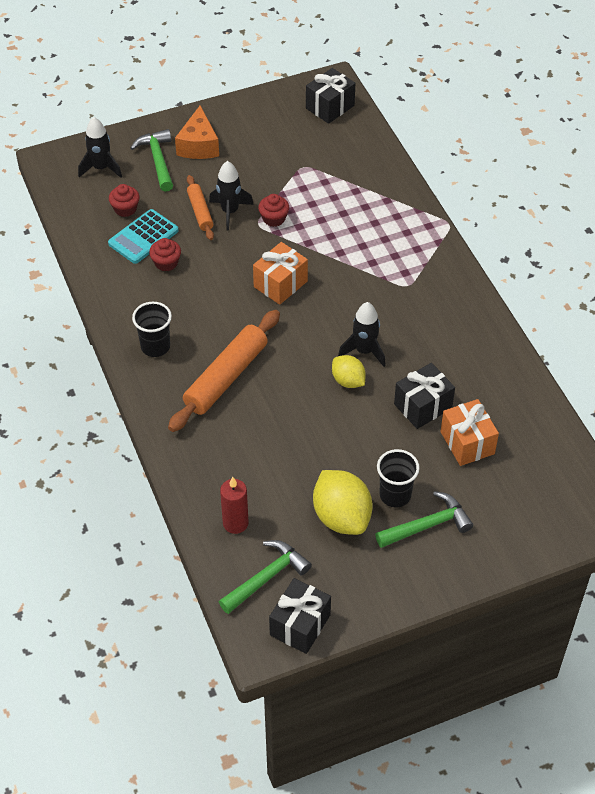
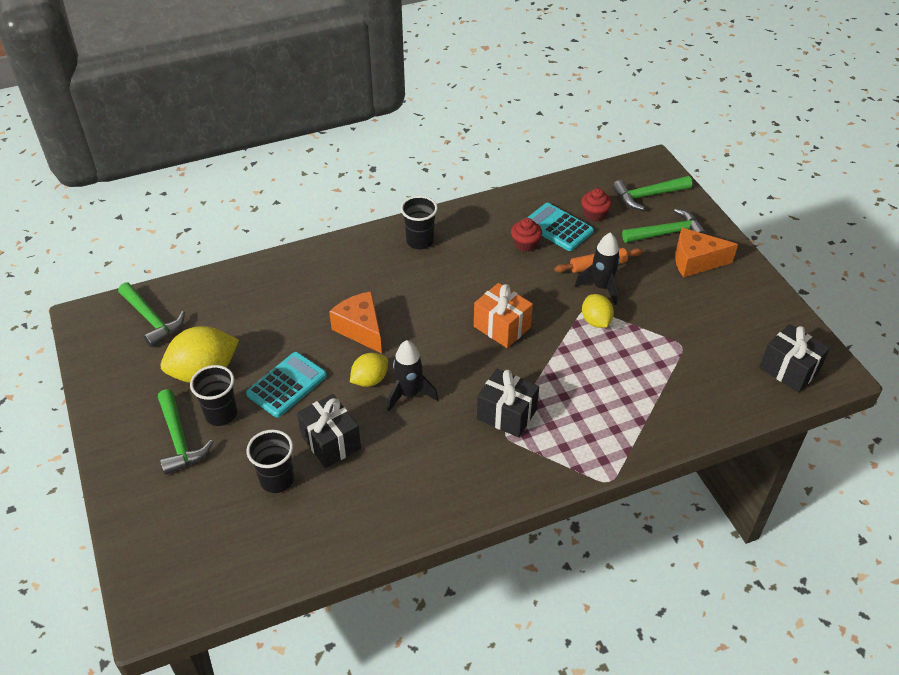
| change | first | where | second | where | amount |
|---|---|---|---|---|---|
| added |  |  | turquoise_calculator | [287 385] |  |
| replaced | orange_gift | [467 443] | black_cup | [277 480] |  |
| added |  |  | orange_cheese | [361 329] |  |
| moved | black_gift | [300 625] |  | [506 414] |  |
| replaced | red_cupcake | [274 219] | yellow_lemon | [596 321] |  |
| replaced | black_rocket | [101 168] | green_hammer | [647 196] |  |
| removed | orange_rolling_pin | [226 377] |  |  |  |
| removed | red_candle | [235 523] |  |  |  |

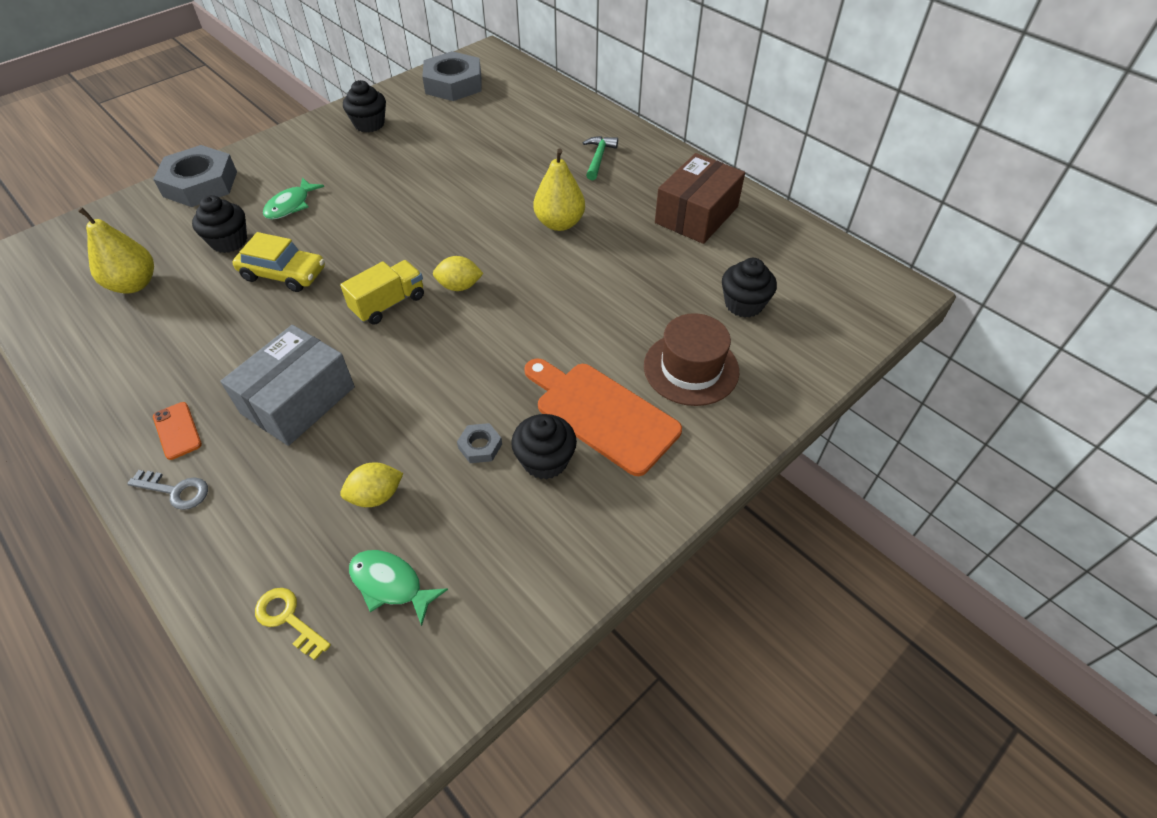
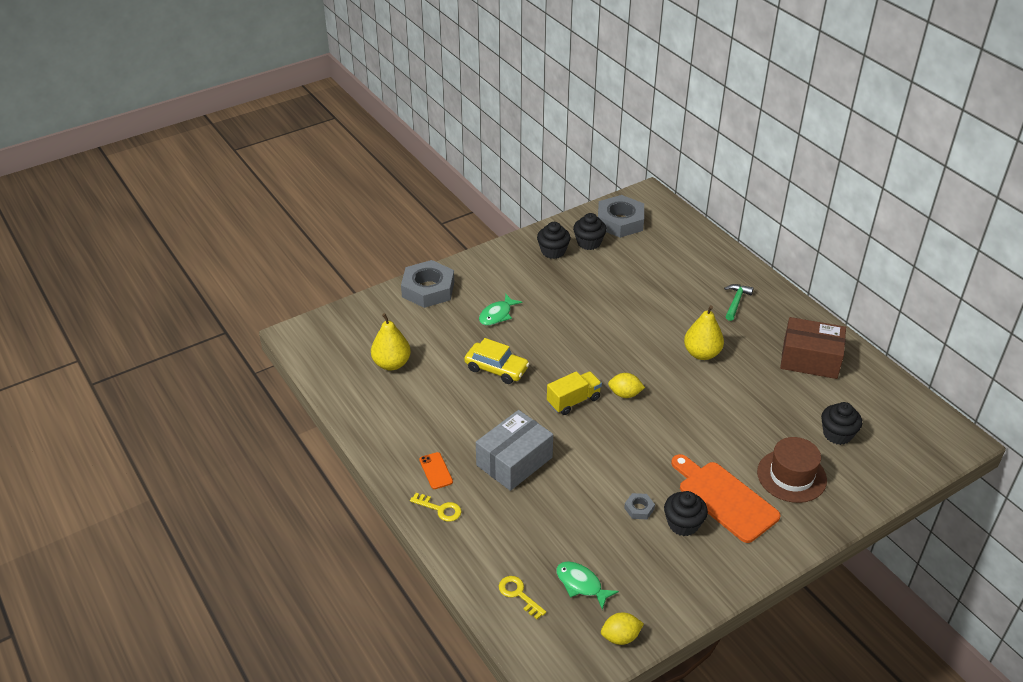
| change | first | where | second | where | amount |
|---|---|---|---|---|---|
| recoloured | grey_key | [175 490] | yellow_key | [440 509] |  |
| moved | black_cupcake | [229 241] |  | [589 243] |  |
| moved | yellow_lemon | [376 496] |  | [620 637] |  |
| turned | brown_box | [696 215] |  | [810 359] | 60 degrees clockwise |

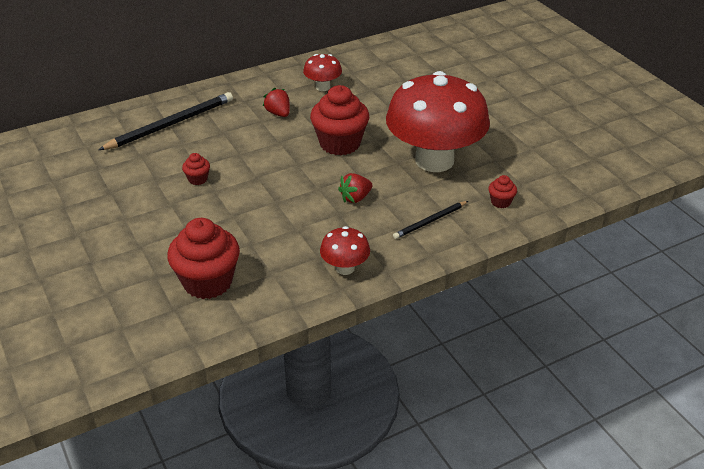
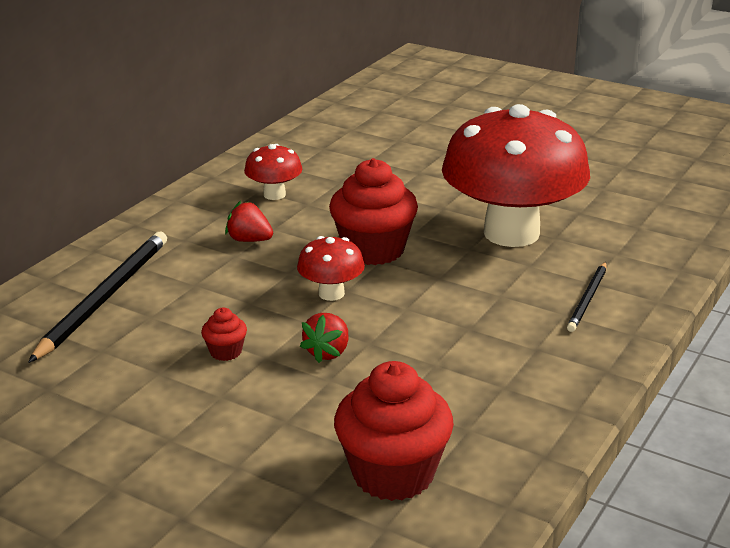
| change | first | where | second | where | amount |
|---|---|---|---|---|---|
| moved | red_mushroom | [345 268] |  | [331 293] |  |
| moved | red_strawberry | [355 198] |  | [328 352] |  |
| removed | red_cupcake | [500 202] |  |  |  |

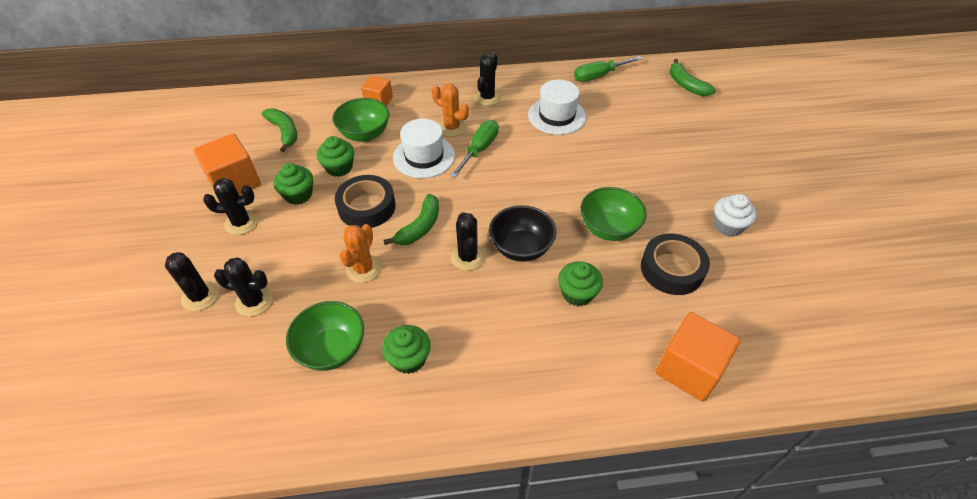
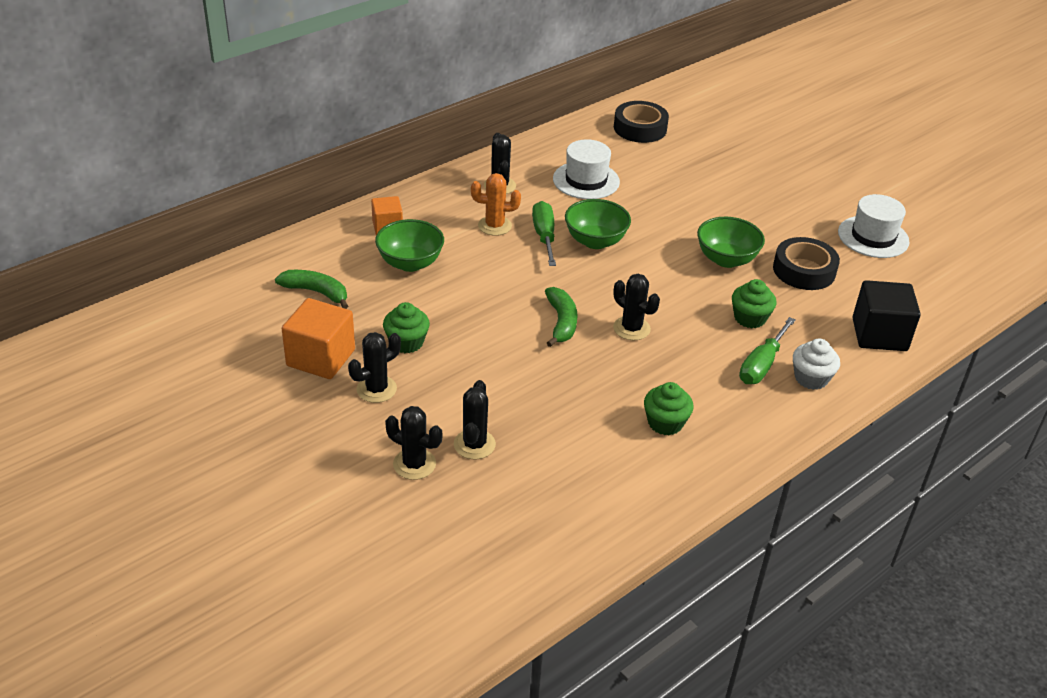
| change | first | where | second | where | amount |
|---|---|---|---|---|---|
| turned | black_cactus | [254 301] |  | [474 444] | 60 degrees counterclockwise |
| moved | green_bowl | [332 349] |  | [595 241] |  |
| moved | black_tape | [367 207] |  | [640 128] |  |
| moved | green_screwdriver | [599 76] |  | [761 365] |  |
| moved | white_cupcake | [728 226] |  | [811 378] |  |
| moved | white_hat | [424 156] |  | [873 237] |  |
| recoloured | orange_cube | [689 369] | black_cube | [879 334] |  |
| removed | green_cupcake | [339 167] |  |  |  |
| removed | orange_cactus | [363 269] |  |  |  |
| removed | black_bowl | [521 248] |  |  |  |
| removed | green_banana | [686 85] |  |  |  |

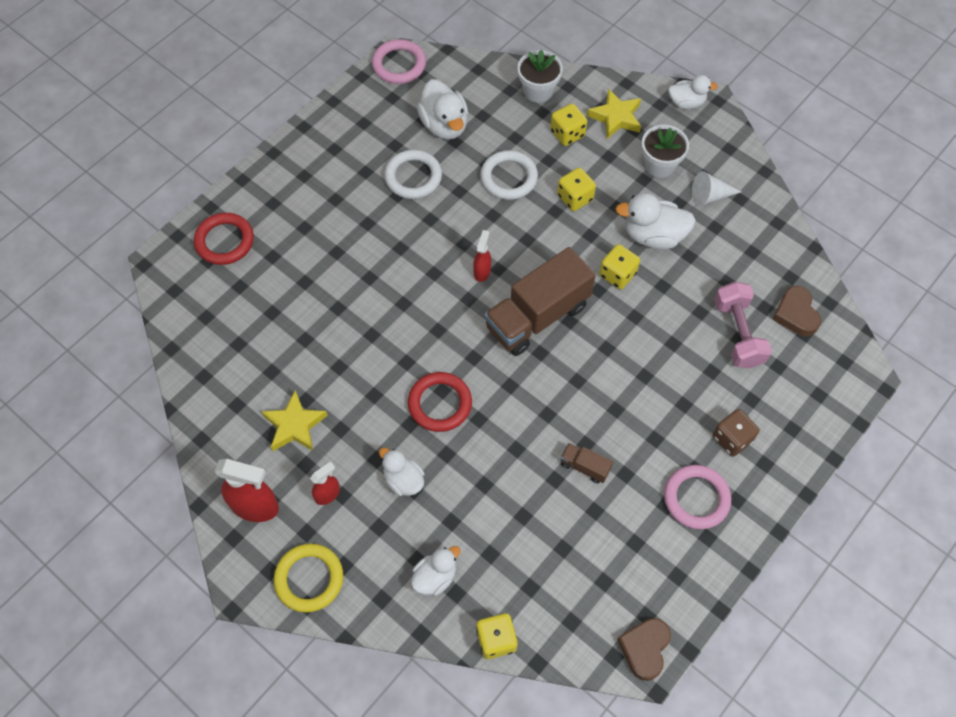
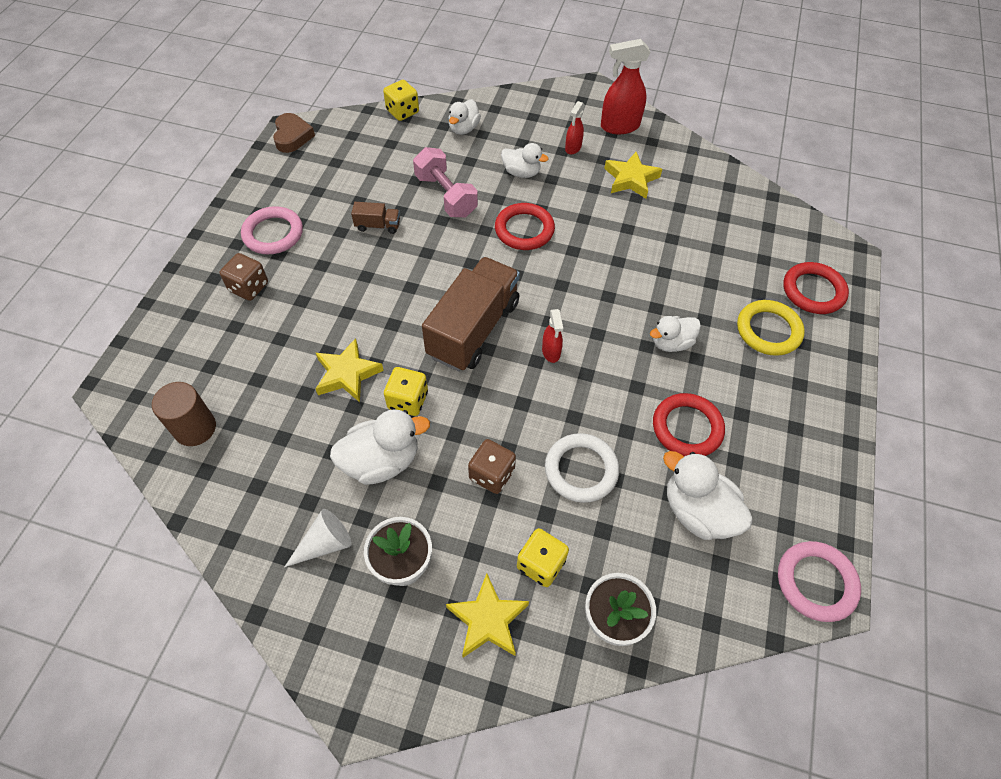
| change | first | where | second | where | amount |
|---|---|---|---|---|---|
| replaced | brown_heart | [796 314] | brown_cylinder | [195 428] |  |
| added |  |  | yellow_star | [347 374] |  |
| moved | pink_dumbbell | [738 333] |  | [446 196] |  |
| recoloured | yellow_dice | [575 198] | brown_dice | [492 474] |  |
| moved | white_duck | [686 102] |  | [671 343] |  |
| recoloured | white_ring | [413 177] | red_ring | [687 428] |  |
| moved | yellow_ring | [309 579] |  | [768 330] |  |

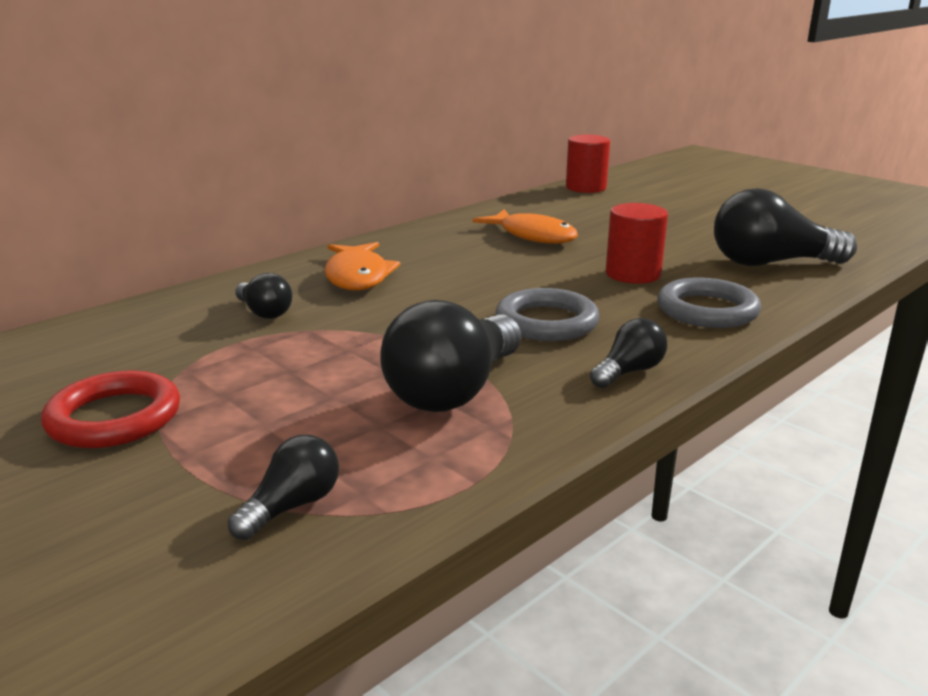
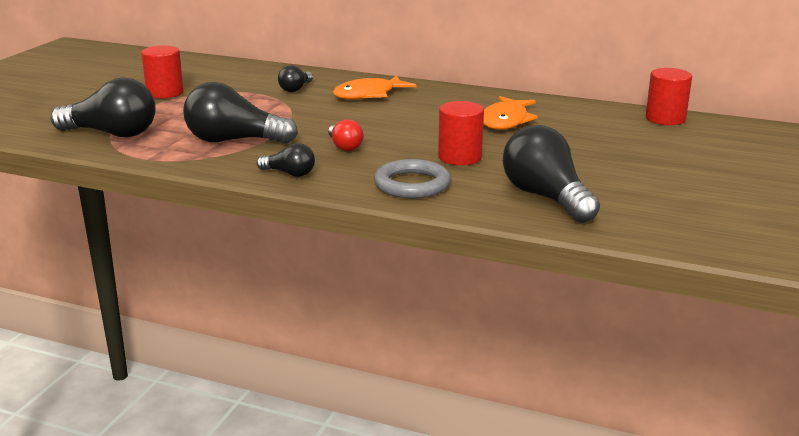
| change | first | where | second | where | amount |
|---|---|---|---|---|---|
| resized | black_light_bulb | [292 506] |  | [112 134] | x1.94 |
| replaced | red_ring | [114 417] | red_cylinder | [165 93] |  |
| replaced | grey_ring | [546 322] | red_light_bulb | [344 146] |  |

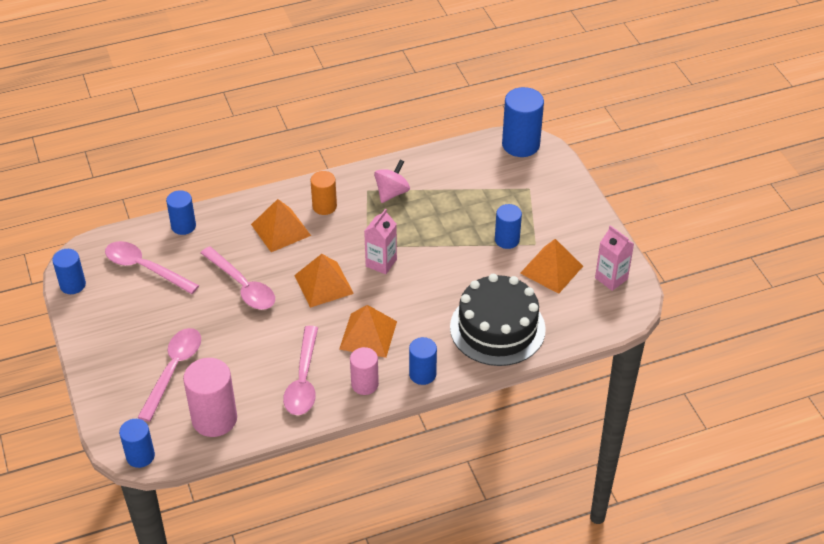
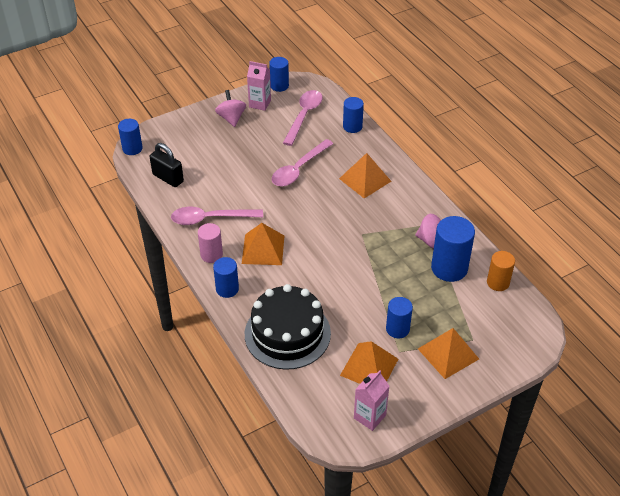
| change | first | where | second | where | amount |
|---|---|---|---|---|---|
| replaced | pink_cylinder | [214 419] | black_padlock | [168 178] |  |
| added |  |  | pink_spinning_top | [231 118] |  |
| moved | pink_carton | [381 263] |  | [260 103] |  |
| moved | orange_pyramid | [323 284] |  | [448 353] |  |
| moved | blue_cylinder | [520 144] |  | [449 268] |  |
| moved | orange_cylinder | [324 206] |  | [498 282] |  |
| removed | pink_spoon | [174 370] |  |  |  |

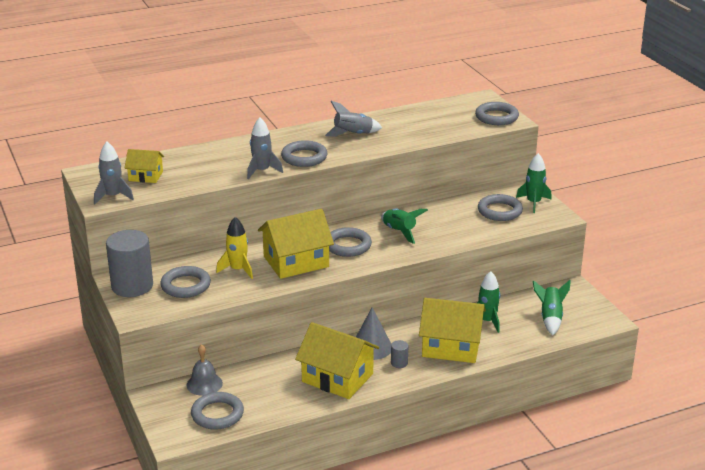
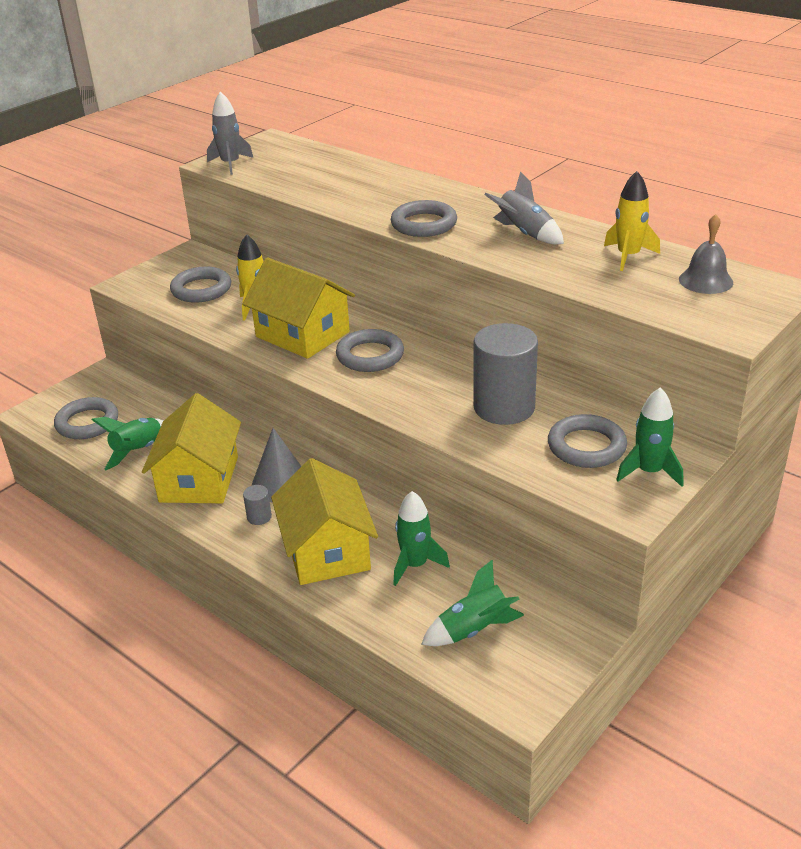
| change | first | where | second | where | amount |
|---|---|---|---|---|---|
| moved | green_rocket | [399 232] |  | [138 451] |  |
| moved | grey_cylinder | [132 286] |  | [504 407] |  |
| added |  |  | yellow_rocket | [628 256] |  |
| moved | grey_bell | [204 384] |  | [705 281] |  |
| removed | yellow_house | [145 176] |  |  |  |
| removed | grey_rocket | [262 171] |  |  |  |
| removed | grey_ring | [496 117] |  |  |  |

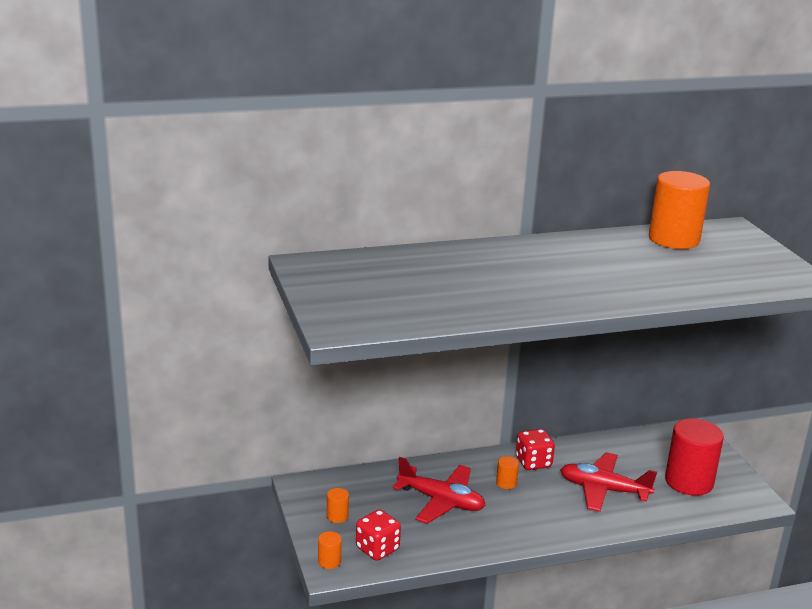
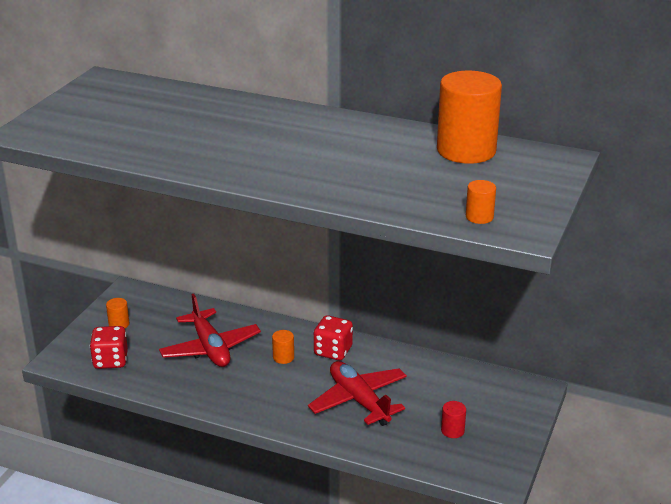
| change | first | where | second | where | amount |
|---|---|---|---|---|---|
| resized | red_cylinder | [689 482] |  | [452 430] | x0.43 |
| moved | orange_cylinder | [329 561] |  | [479 217] |  |

